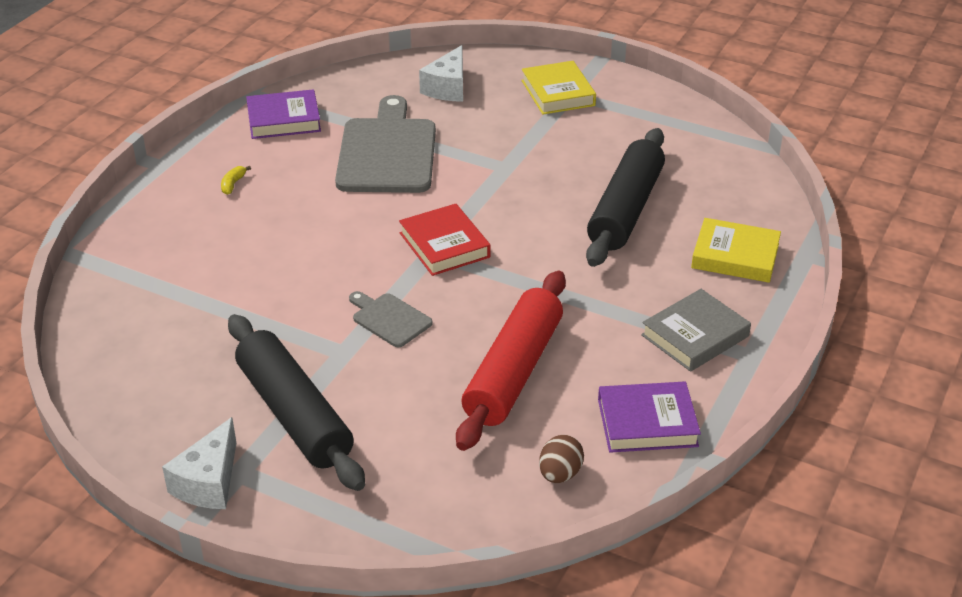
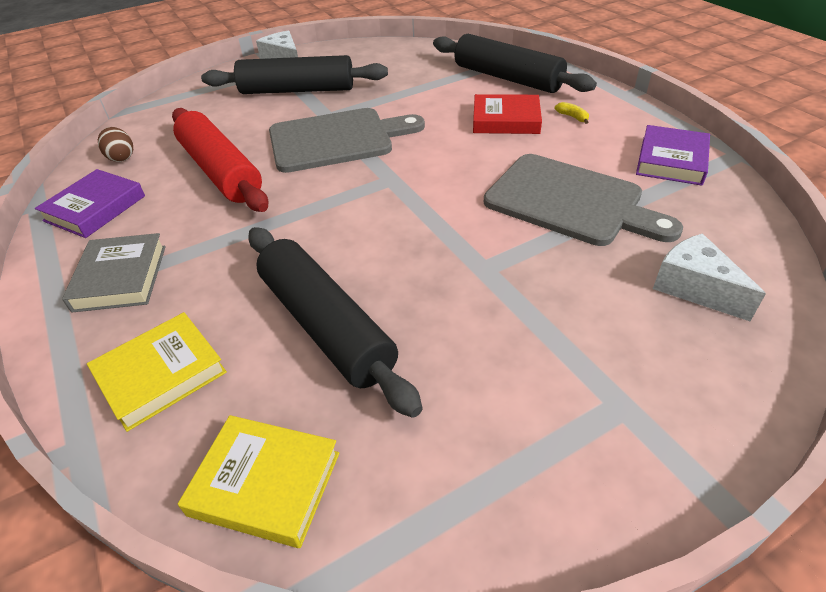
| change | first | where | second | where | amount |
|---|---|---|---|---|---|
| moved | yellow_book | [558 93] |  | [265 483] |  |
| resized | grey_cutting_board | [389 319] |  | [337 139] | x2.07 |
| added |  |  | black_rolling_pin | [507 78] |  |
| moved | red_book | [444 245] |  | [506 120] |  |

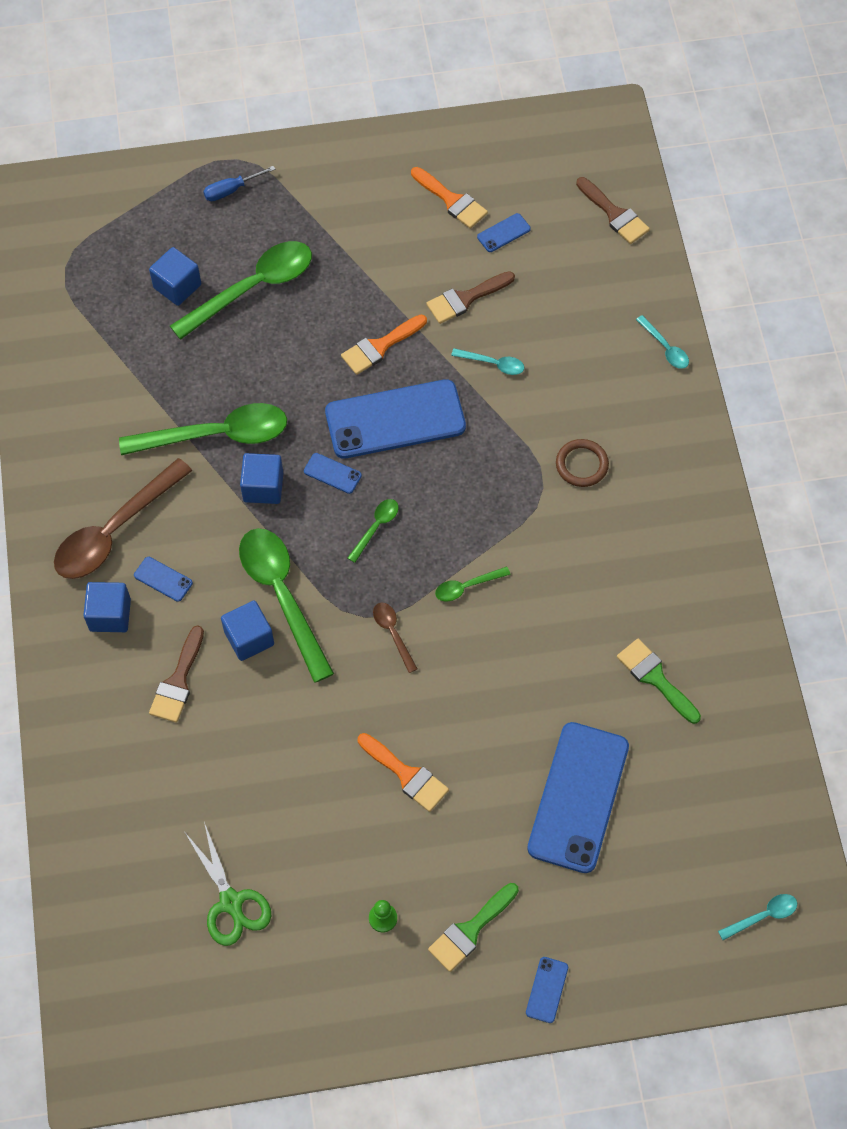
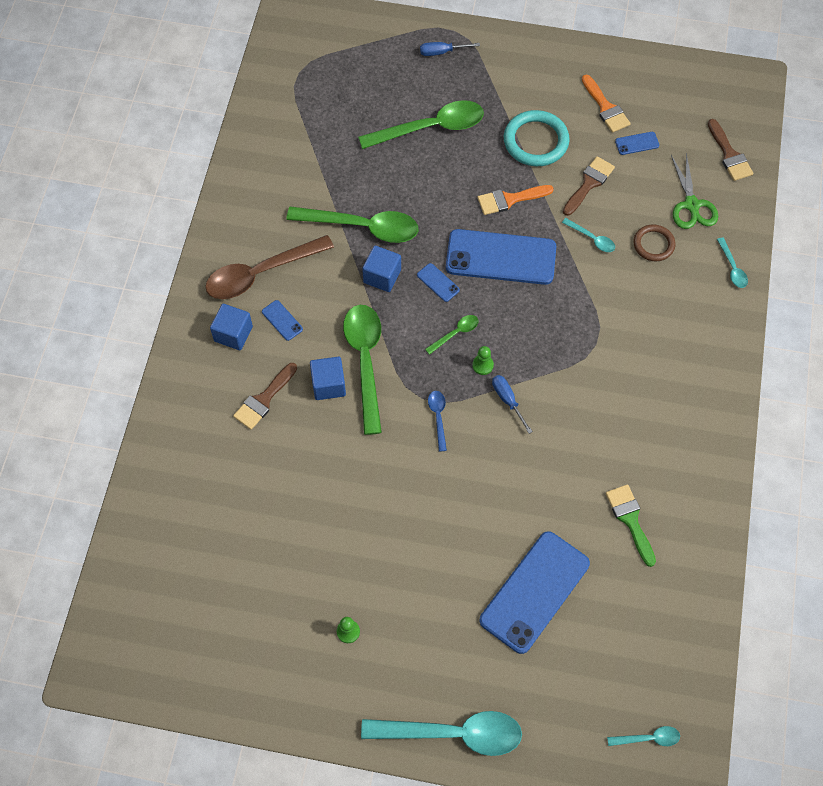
| change | first | where | second | where | amount |
|---|---|---|---|---|---|
| replaced | blue_phone | [547 990] | turquoise_spoon | [453 733] |  |
| recoloured | brown_spoon | [392 633] | blue_spoon | [438 417] |  |
| added |  |  | green_pawn | [482 365] |  |
| replaced | green_spoon | [466 587] | blue_screwdriver | [508 400] |  |
| added |  |  | turquoise_ring | [536 141] |  |
| turned | brown_brush | [465 299] |  | [589 184] | 135 degrees clockwise |
| moved | brown_ring | [581 465] |  | [653 244] |  |
| moved | green_scissors | [231 902] |  | [691 205] |  |
| removed | blue_cube | [177 286] |  |  |  |
| removed | orange_brush | [406 775] |  |  |  |
| removed | green_brush | [470 930] |  |  |  |

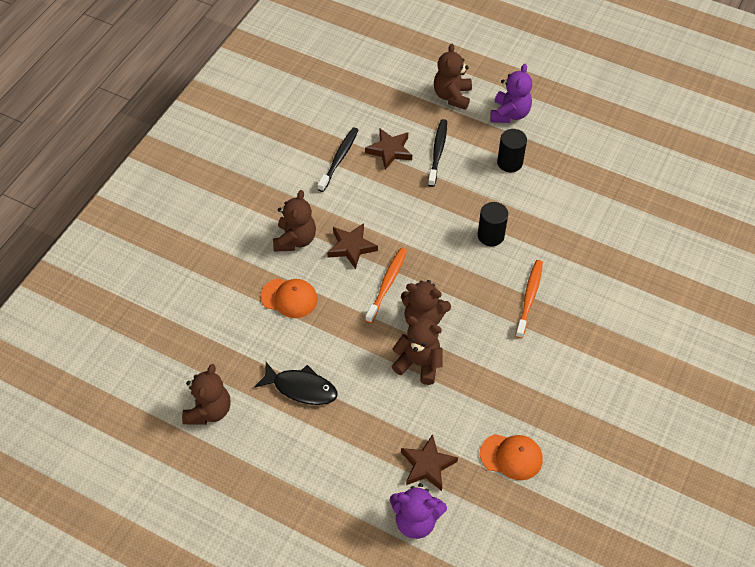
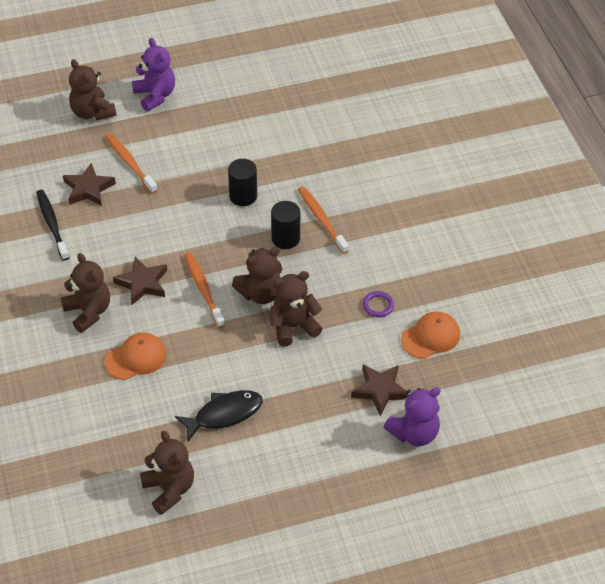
| change | first | where | second | where | amount |
|---|---|---|---|---|---|
| recoloured | black_toothbrush | [437 152] | orange_toothbrush | [130 163] |  |
| moved | black_cylinder | [509 162] |  | [285 238] |  |
| added |  |  | purple_ring | [378 306] |  |

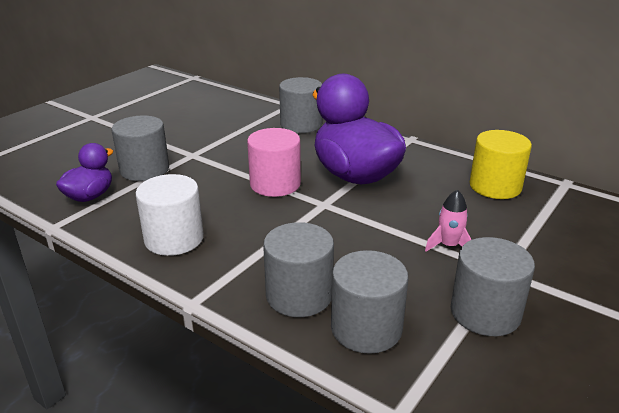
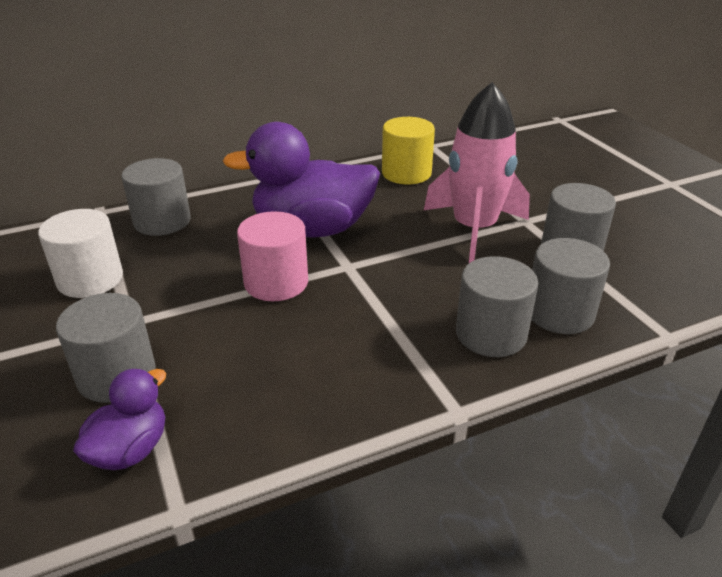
| change | first | where | second | where | amount |
|---|---|---|---|---|---|
| moved | white_cylinder | [174 239] |  | [90 279] |  |
| turned | purple_duck | [90 196] |  | [130 450] | 60 degrees clockwise |
| resized | pink_rocket | [448 246] |  | [474 229] | x2.39 |

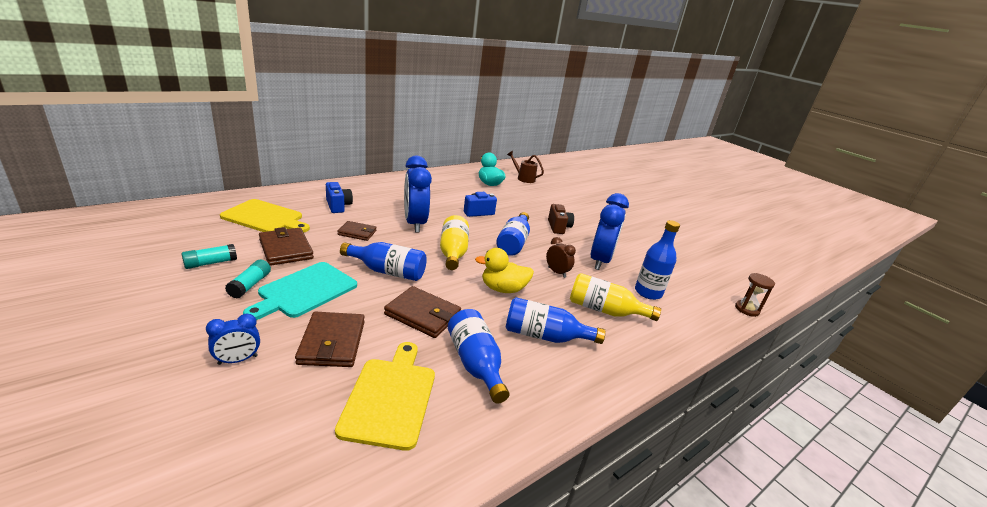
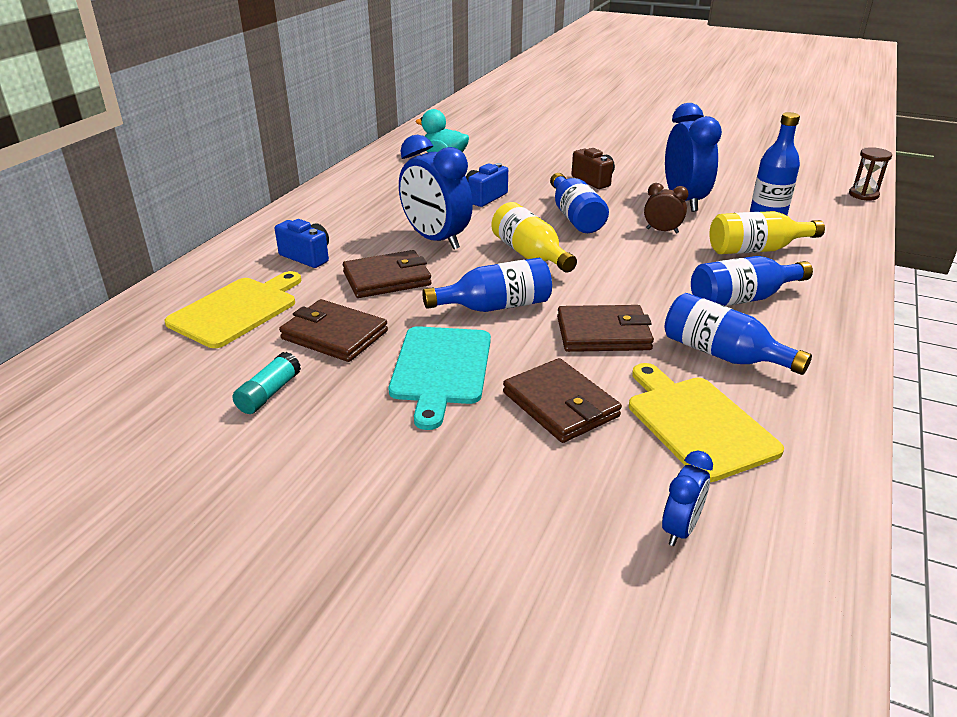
| change | first | where | second | where | amount |
|---|---|---|---|---|---|
| turned | yellow_cutting_board | [265 218] |  | [237 310] | 45 degrees counterclockwise |
| resized | brown_wallet | [357 233] |  | [387 279] | x1.55 |
| moved | blue_clock | [238 360] |  | [680 529] |  |
| removed | turquoise_glue_stick | [250 285] |  |  |  |
| removed | yellow_duck | [503 289] |  |  |  |
| removed | brown_watering_can | [523 178] |  |  |  |

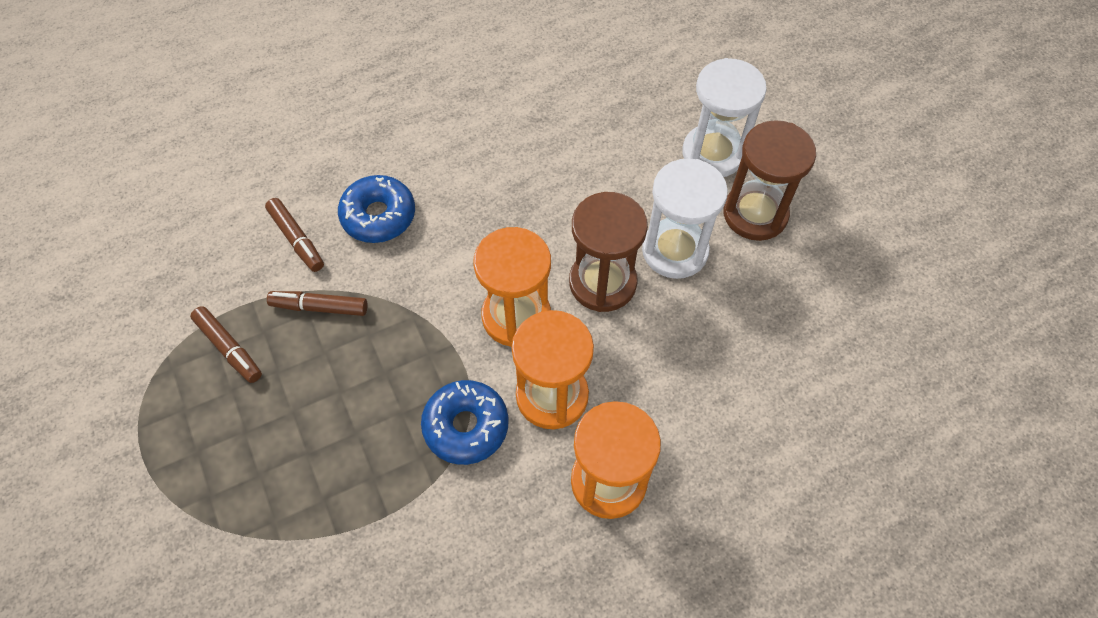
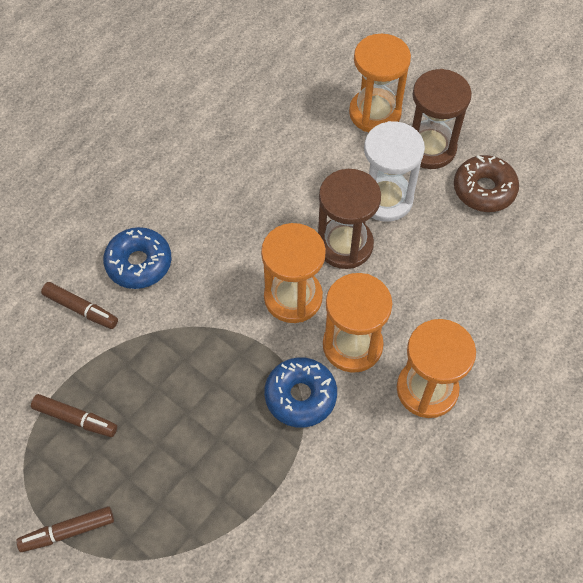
| change | first | where | second | where | amount |
|---|---|---|---|---|---|
| moved | brown_marker | [319 307] |  | [68 531] |  |
| recoloured | white_hourglass | [713 153] | orange_hourglass | [375 113] |  |
| added |  |  | brown_donut | [484 189] |  |

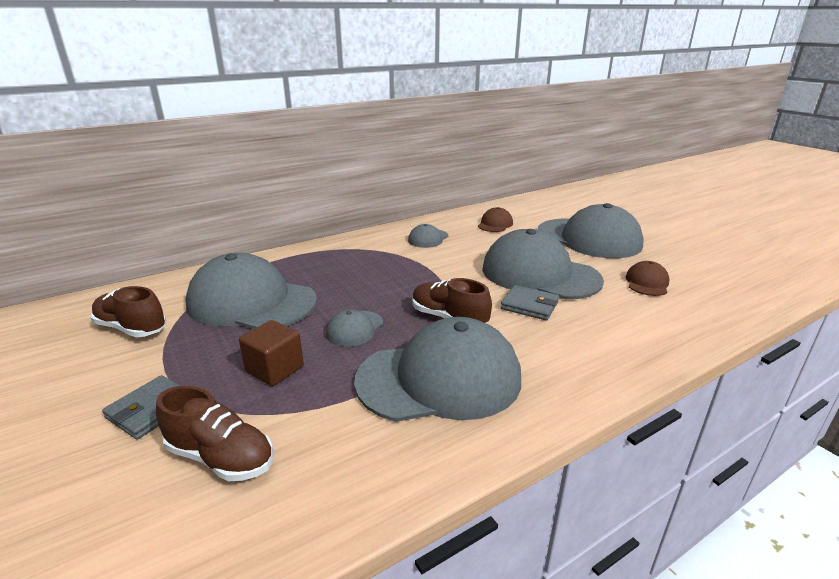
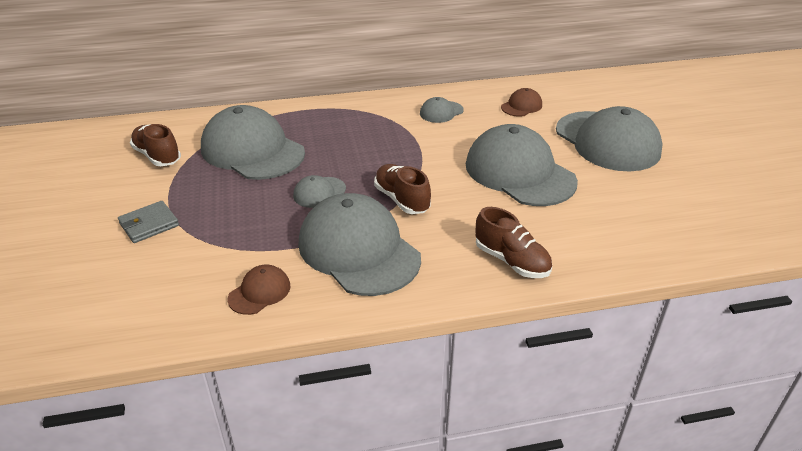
| change | first | where | second | where | amount |
|---|---|---|---|---|---|
| moved | brown_cap | [647 282] |  | [259 292] |  |
| turned | grey_cap | [440 379] |  | [358 250] | 135 degrees counterclockwise |
| moved | brown_shoe | [221 457] |  | [511 261] |  |
| removed | brown_cube | [275 369] |  |  |  |
| removed | grey_wallet | [529 305] |  |  |  |

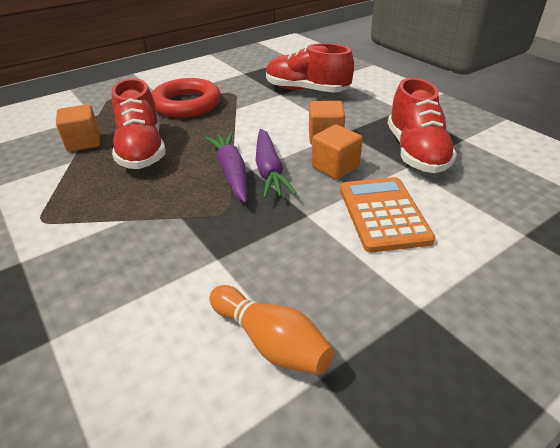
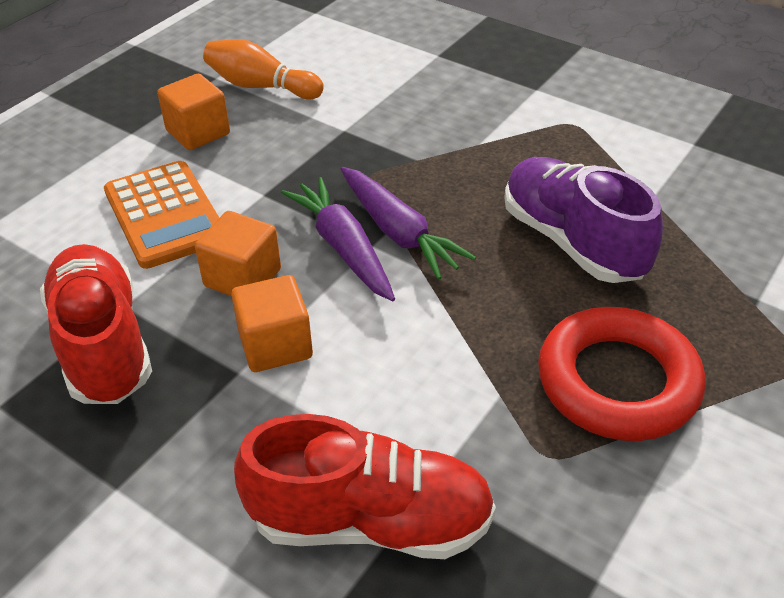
| change | first | where | second | where | amount |
|---|---|---|---|---|---|
| moved | orange_cube | [83 142] |  | [198 132] |  |
| recoloured | red_shoe | [142 150] | purple_shoe | [572 241] |  |

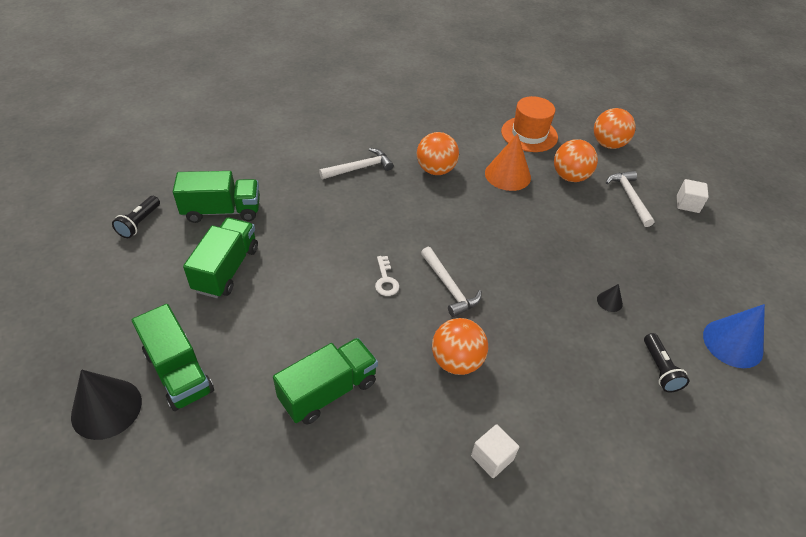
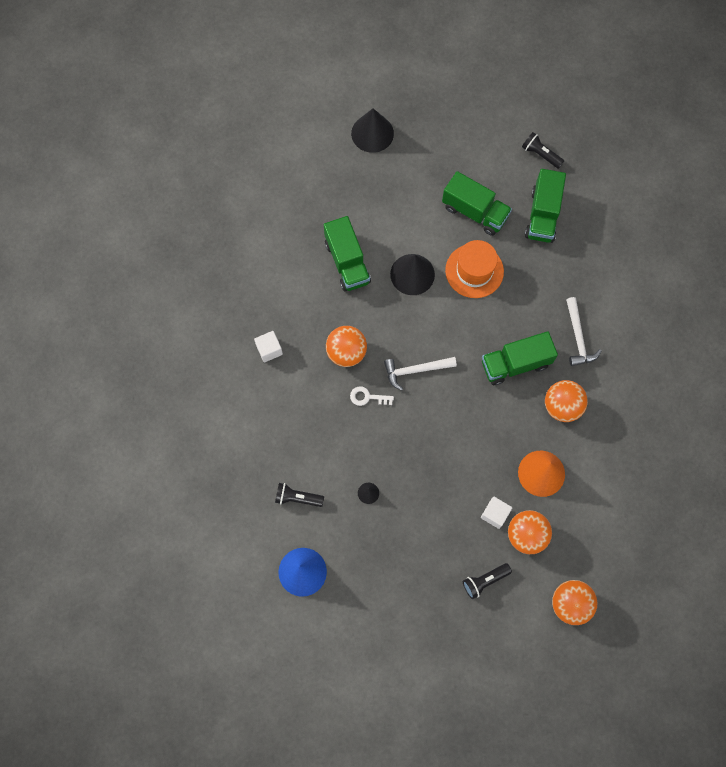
| change | first | where | second | where | amount |
|---|---|---|---|---|---|
| moved | white_key | [385 280] |  | [367 397] |  |
| added |  |  | black_cone | [412 274] |  |
| moved | orange_hat | [529 134] |  | [474 271] |  |
| replaced | white_hammer | [629 197] | black_flashlight | [484 581] |  |
| moved | white_cube | [687 204] |  | [495 514] |  |
| moved | green_truck | [178 372] |  | [515 364] |  |

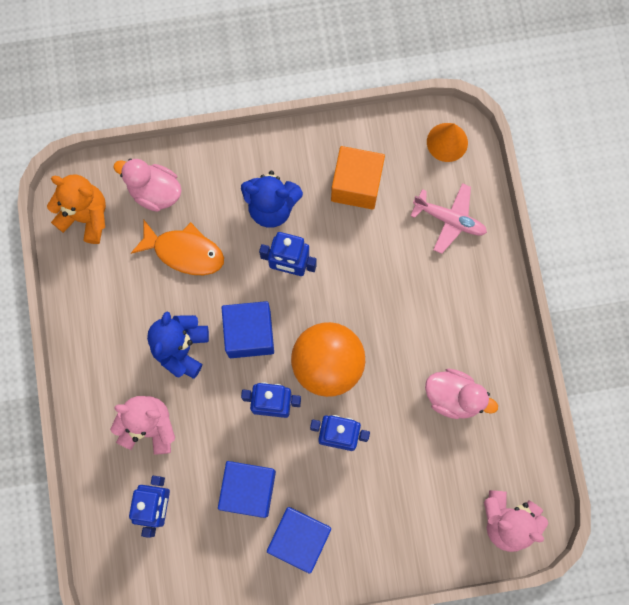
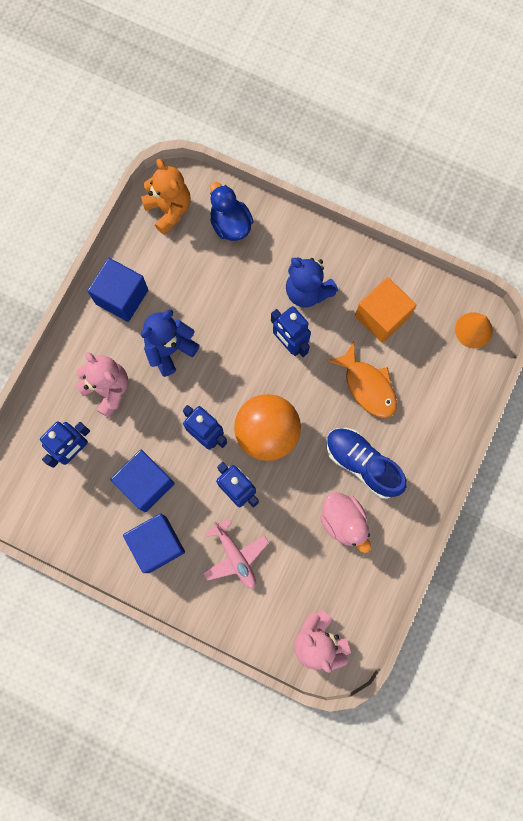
| change | first | where | second | where | amount |
|---|---|---|---|---|---|
| moved | blue_cube | [249 334] |  | [122 297] |  |
| moved | pink_plane | [449 220] |  | [235 556] |  |
| recoloured | pink_duck | [155 192] | blue_duck | [230 224] |  |
| moved | orange_fish | [184 252] |  | [367 386] |  |
| added |  |  | blue_shoe | [362 464] |  |

